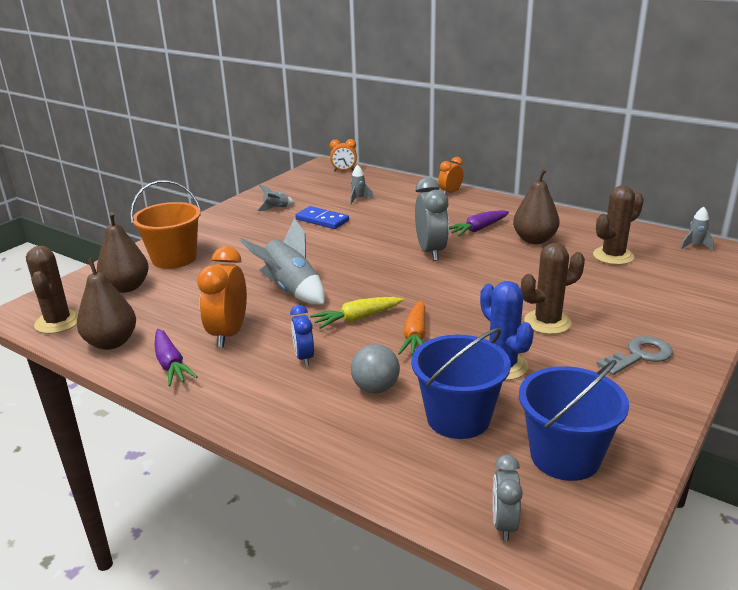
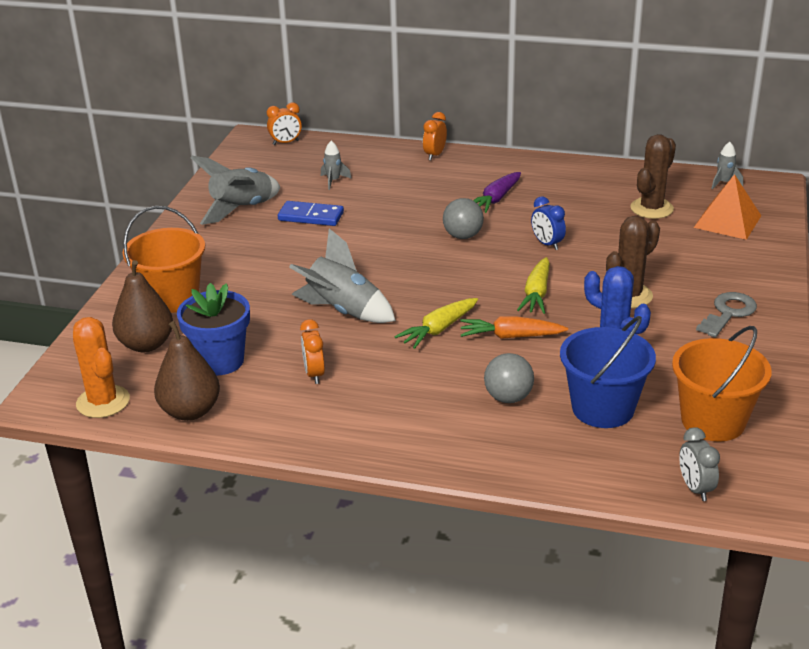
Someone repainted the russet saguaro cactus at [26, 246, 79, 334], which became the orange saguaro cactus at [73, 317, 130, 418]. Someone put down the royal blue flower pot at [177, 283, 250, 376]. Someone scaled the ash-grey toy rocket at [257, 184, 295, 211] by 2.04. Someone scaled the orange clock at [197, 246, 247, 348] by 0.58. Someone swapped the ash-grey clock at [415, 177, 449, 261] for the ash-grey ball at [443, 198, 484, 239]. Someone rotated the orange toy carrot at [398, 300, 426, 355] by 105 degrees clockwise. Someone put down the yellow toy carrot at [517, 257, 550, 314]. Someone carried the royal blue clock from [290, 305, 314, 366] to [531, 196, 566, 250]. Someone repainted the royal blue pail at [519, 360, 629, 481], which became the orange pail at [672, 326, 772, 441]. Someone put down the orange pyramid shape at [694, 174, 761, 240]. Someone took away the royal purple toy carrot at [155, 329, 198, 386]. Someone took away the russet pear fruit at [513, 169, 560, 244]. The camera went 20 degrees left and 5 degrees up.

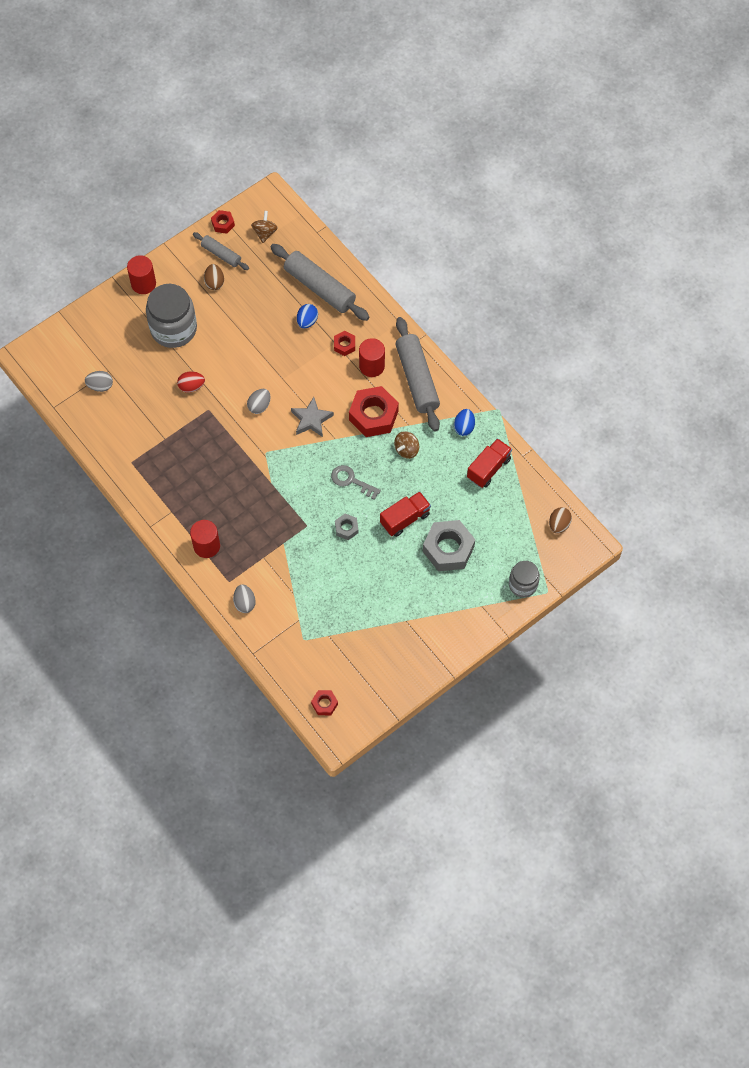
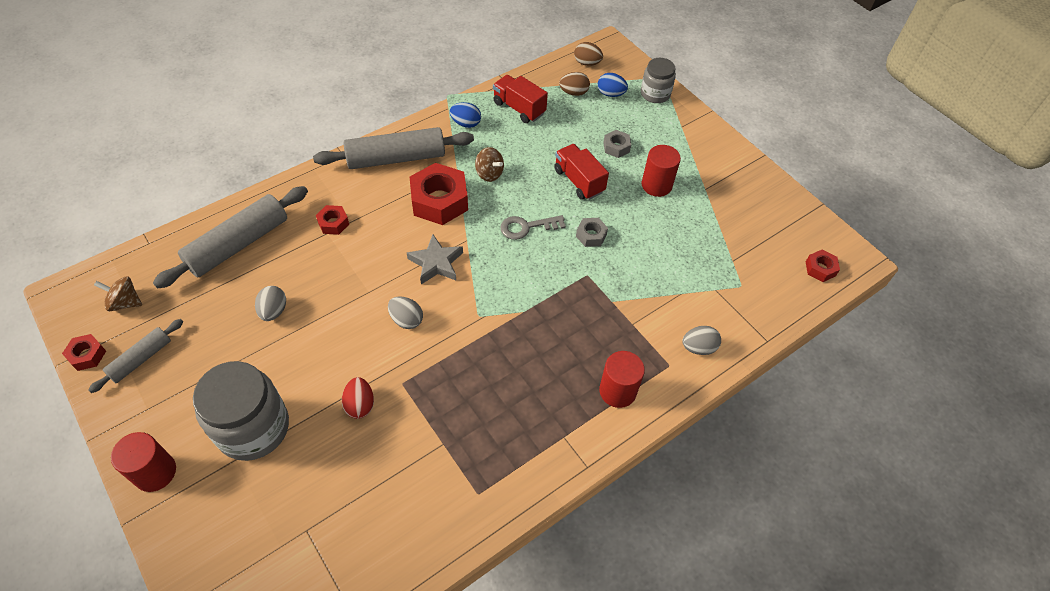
Someone carried the ash-grey toy egg from [85, 371, 113, 392] to [255, 286, 286, 321]. Someone rotated the ash-grey latchkey at [331, 465, 381, 500] by 45 degrees clockwise. Someone carried the russet toy egg from [204, 264, 224, 290] to [559, 72, 590, 96]. Someone carried the royal blue toy egg from [297, 304, 318, 329] to [598, 73, 628, 97]. Someone scaled the ash-grey hex nut at [423, 520, 475, 571] by 0.49. Someone carried the red solid cylinder from [359, 338, 385, 377] to [641, 145, 681, 197]. The camera went 90 degrees left and 10 degrees down.

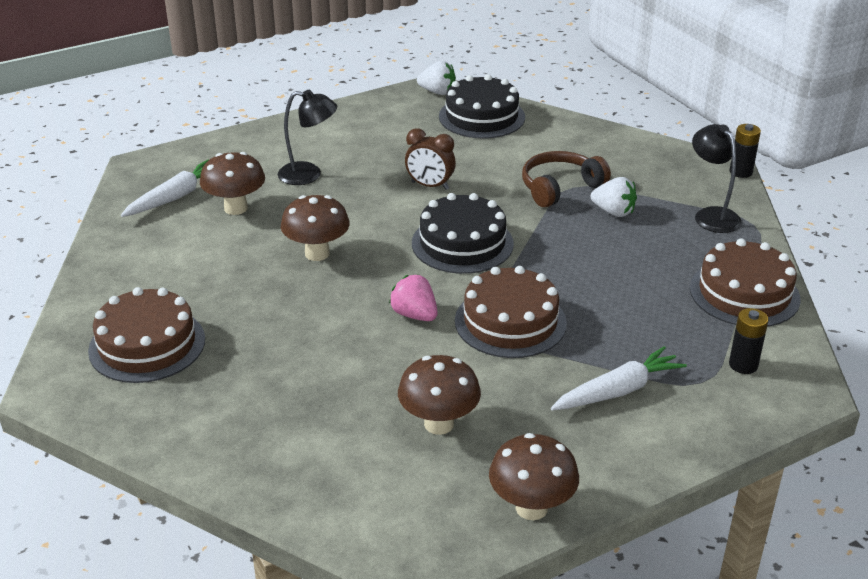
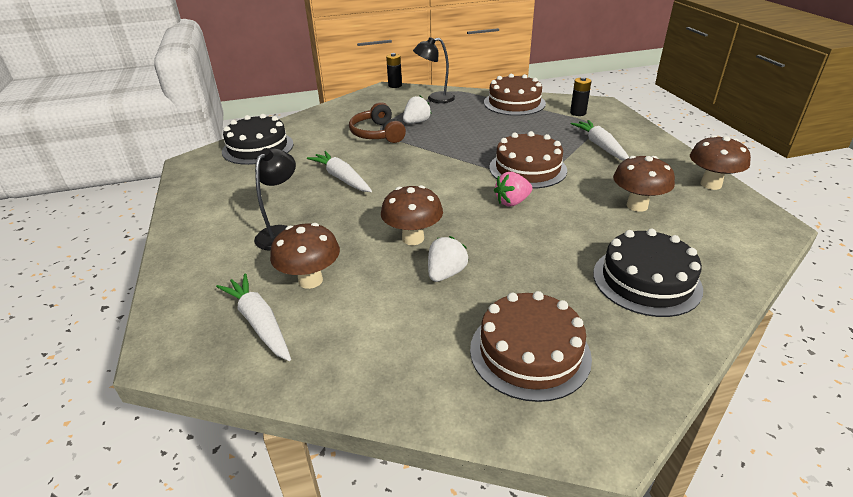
Someone swapped the russet clock at [405, 128, 456, 190] for the white toy carrot at [307, 151, 372, 192]. Someone carried the white berry from [417, 61, 456, 95] to [428, 236, 469, 282]. Someone carried the ebony gateau from [412, 193, 514, 274] to [593, 229, 703, 317]. The camera went 75 degrees left and 0 degrees up.

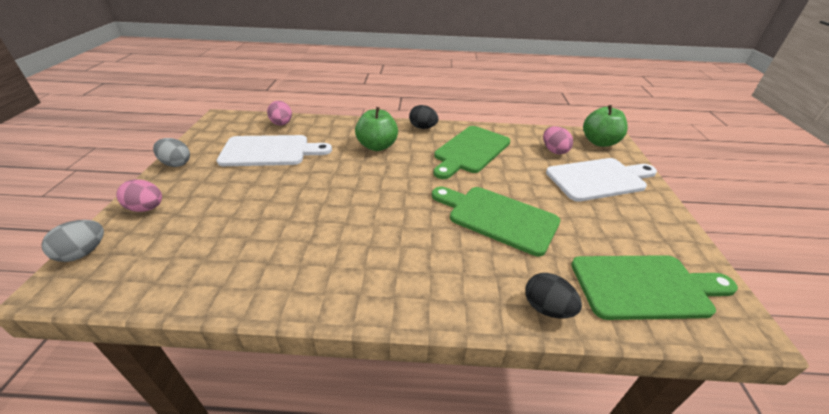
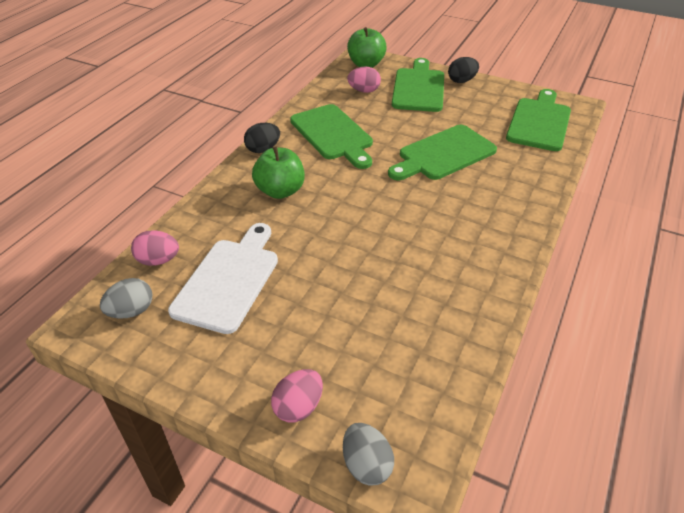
Someone carried the ash-grey toy egg from [153, 138, 190, 167] to [100, 278, 152, 319]. Someone repainted the white cutting board at [546, 158, 657, 202], which became the leaf-green cutting board at [392, 58, 444, 112]. Someone carried the ebony toy egg from [525, 273, 582, 319] to [448, 57, 479, 83]. The camera went 65 degrees left and 5 degrees up.

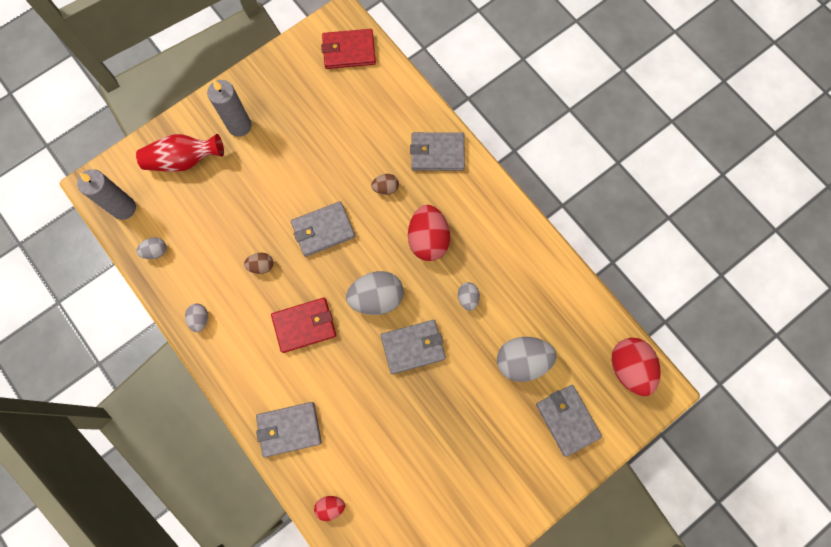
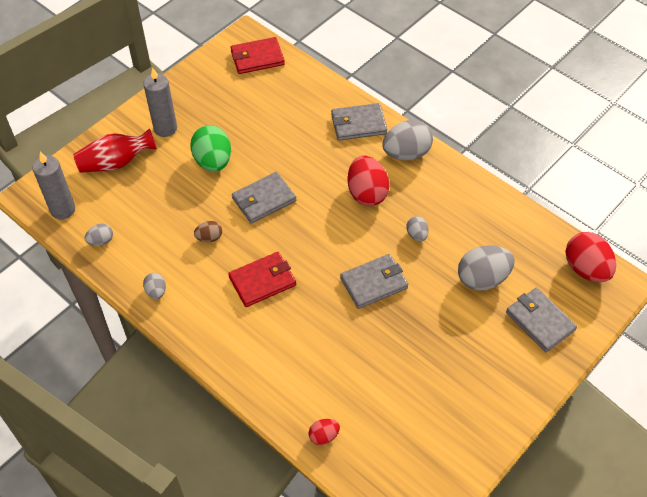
Someone put down the leaf-green toy egg at [190, 125, 231, 172]. Someone carried the ash-grey toy egg from [346, 271, 404, 315] to [382, 120, 433, 161]. Someone took away the ash-grey wallet at [256, 402, 322, 457]. Someone took away the russet toy egg at [371, 174, 399, 195]. The camera went 10 degrees left and 20 degrees down.

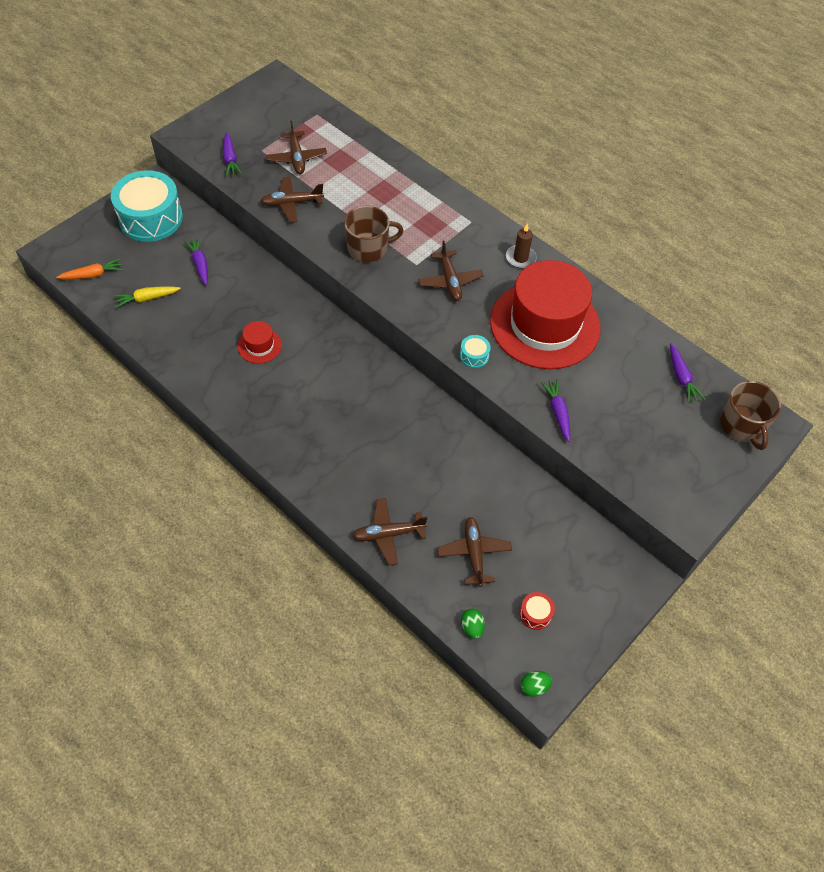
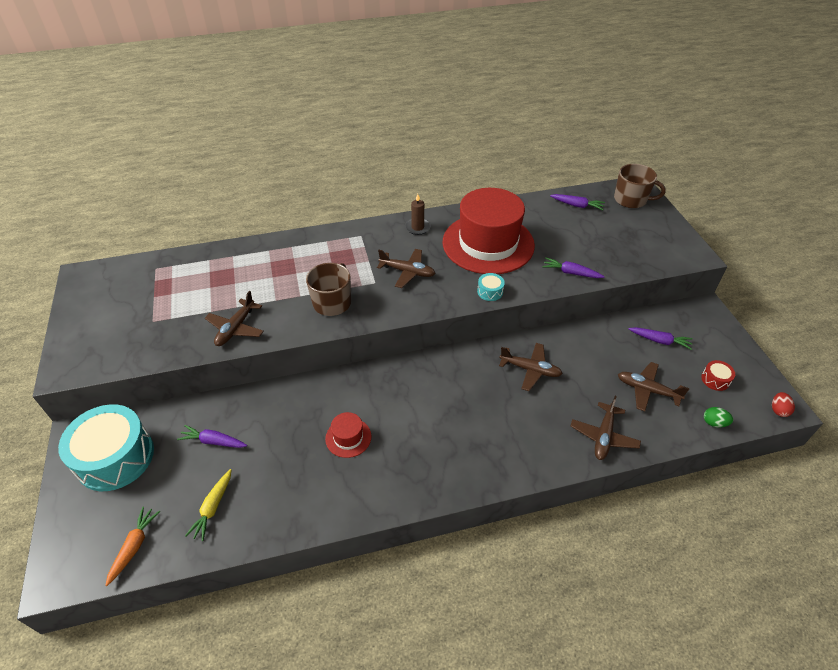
Someone carried the russet aeroplane from [266, 121, 327, 174] to [499, 343, 563, 391]. Someone carried the royal purple toy carrot from [223, 132, 242, 176] to [629, 327, 693, 350]. Someone repainted the leaf-green toy egg at [521, 671, 552, 697], which became the red toy egg at [772, 392, 795, 417]. The camera went 55 degrees left and 10 degrees down.

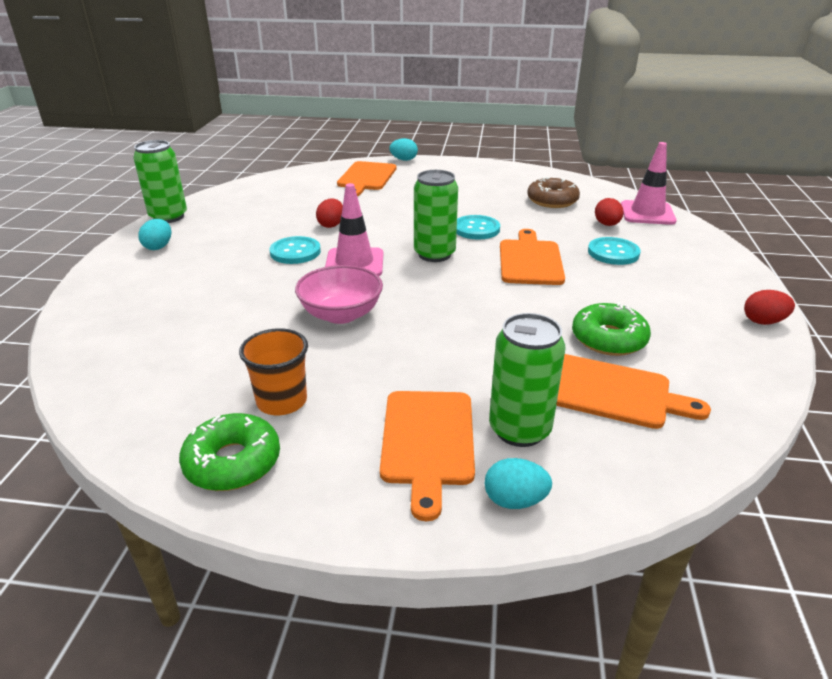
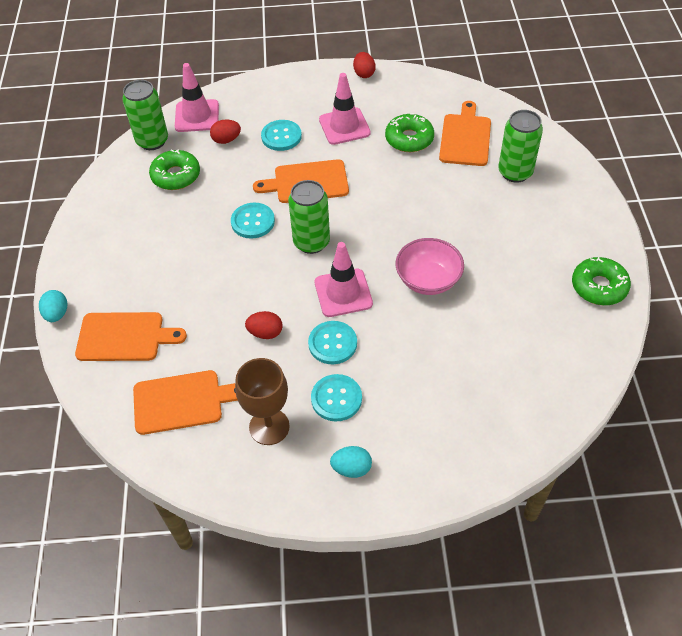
Someone carried the leaf-green soda can from [133, 140, 187, 223] to [122, 80, 168, 150]. Someone carried the orange cutting board from [380, 391, 475, 521] to [133, 370, 238, 435]. Someone repainted the russet donut at [527, 177, 580, 208], which became the leaf-green donut at [149, 149, 200, 190]. Someone put down the russet wine glass at [235, 358, 290, 445]. Someone put down the teal sewing button at [311, 374, 362, 421]. Someone put down the rose-pink safety cone at [319, 73, 371, 145]. Someone took away the orange beaker at [239, 328, 308, 415]. Someone took away the teal toy egg at [484, 458, 552, 509]. The camera went 100 degrees left and 20 degrees up.

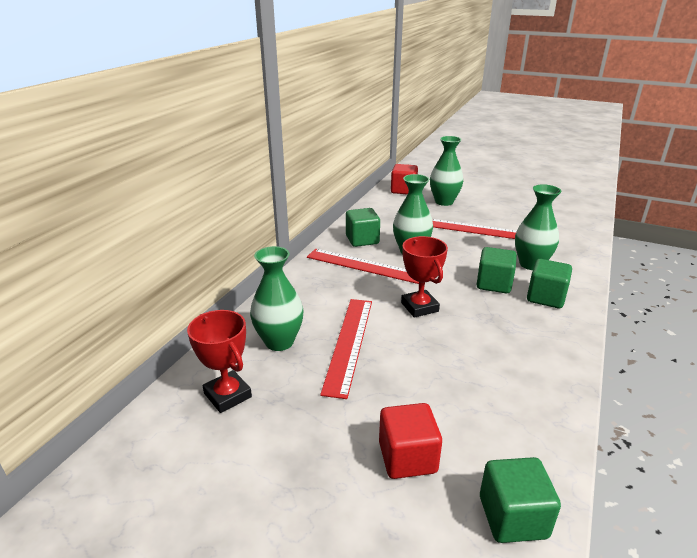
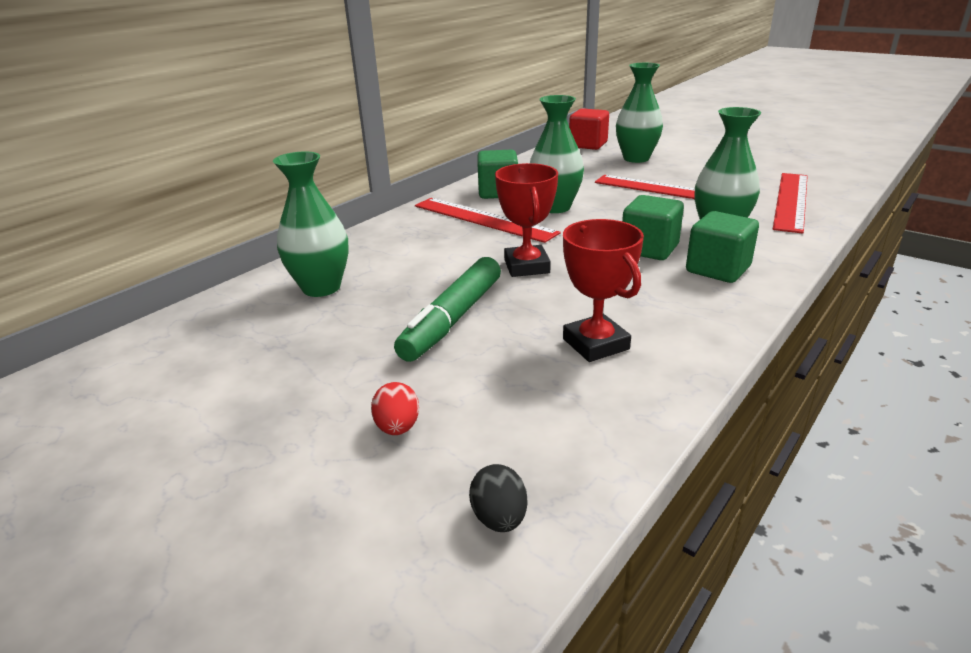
Someone swapped the red block at [379, 403, 442, 479] for the red toy egg at [371, 382, 419, 435]. Someone put down the leaf-green felt pen at [394, 257, 501, 362]. Someone swapped the leaf-green block at [480, 457, 561, 543] for the ebony toy egg at [469, 464, 528, 532]. Someone carried the red trophy from [187, 310, 252, 413] to [563, 219, 644, 362]. Someone carried the red straightedge from [320, 299, 372, 399] to [773, 173, 808, 234]. The camera went 15 degrees right and 0 degrees up.

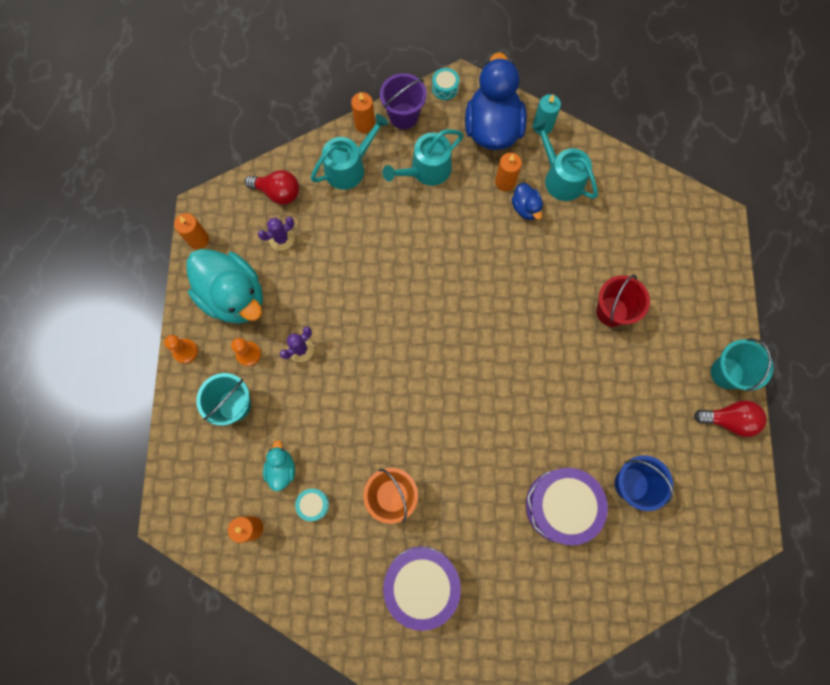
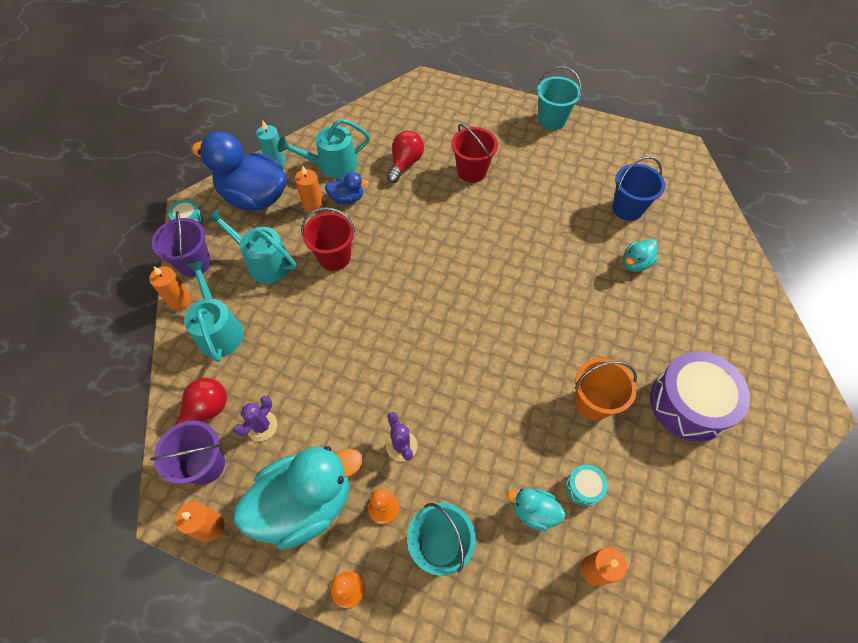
Someone put down the royal purple pail at [150, 420, 225, 485]. Someone rotated the teal watering pot at [383, 129, 463, 186] by 135 degrees clockwise. Someone rotated the royal purple saguaro cactus at [258, 217, 294, 251] by 45 degrees clockwise. Someone put down the red pail at [301, 207, 355, 271]. Someone carried the red lightbulb from [694, 400, 767, 437] to [387, 131, 424, 183]. Someone swapped the royal purple snare drum at [526, 468, 608, 545] for the teal duck at [623, 239, 658, 272]. The camera went 70 degrees left and 15 degrees down.

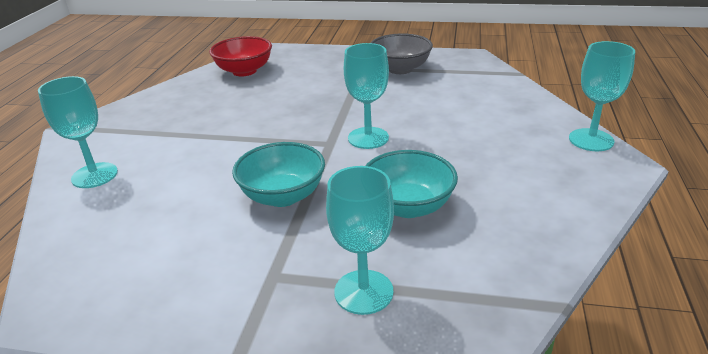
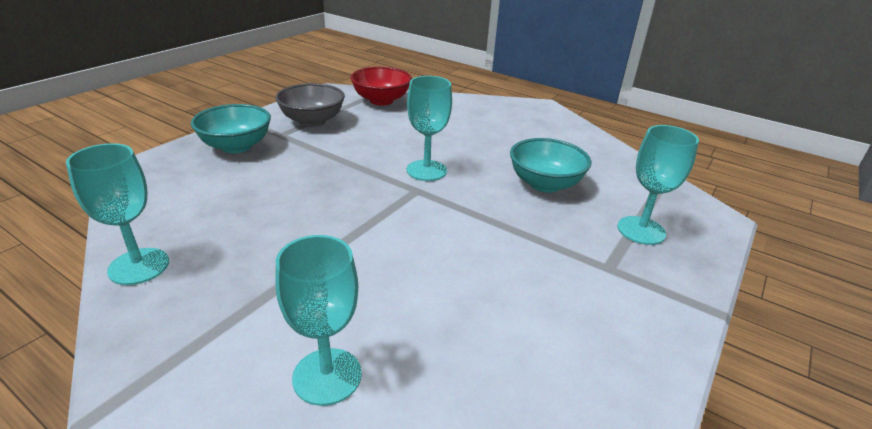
Someone carried the teal wine glass from [569, 41, 635, 151] to [66, 143, 169, 285]. Someone carried the teal serving bowl from [232, 142, 325, 207] to [191, 104, 271, 153]. Someone carried the red serving bowl from [209, 36, 272, 76] to [350, 67, 412, 105]. The camera went 70 degrees left and 0 degrees up.

